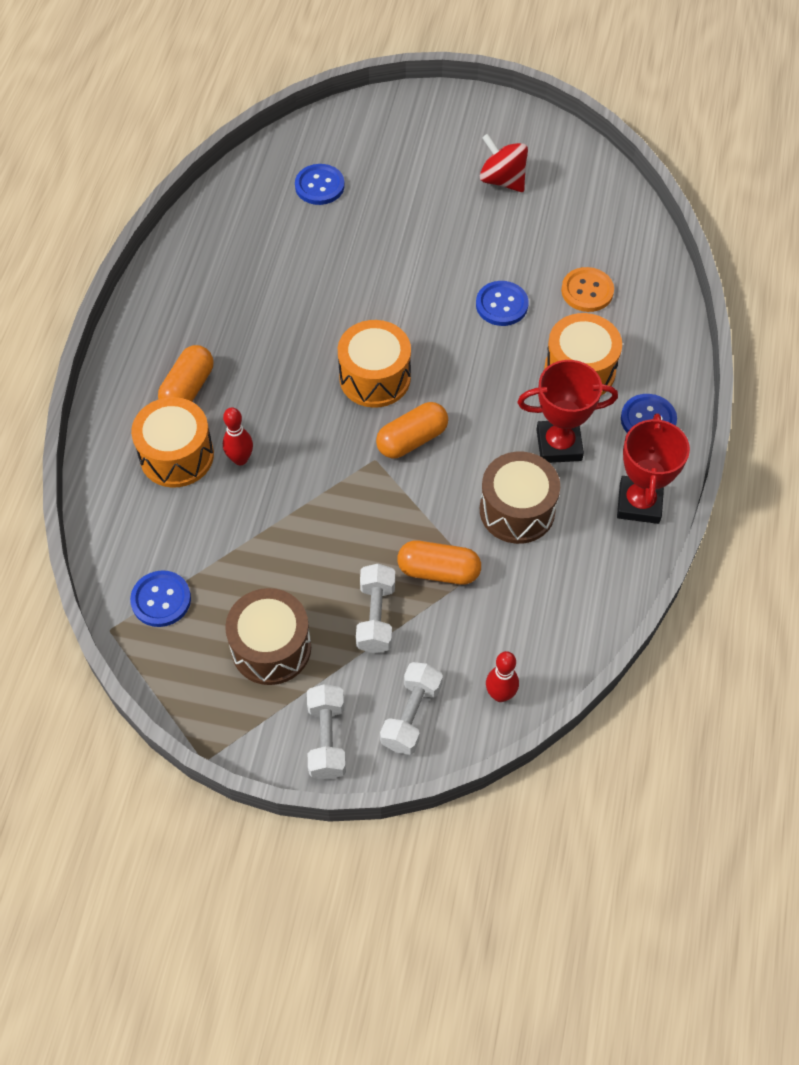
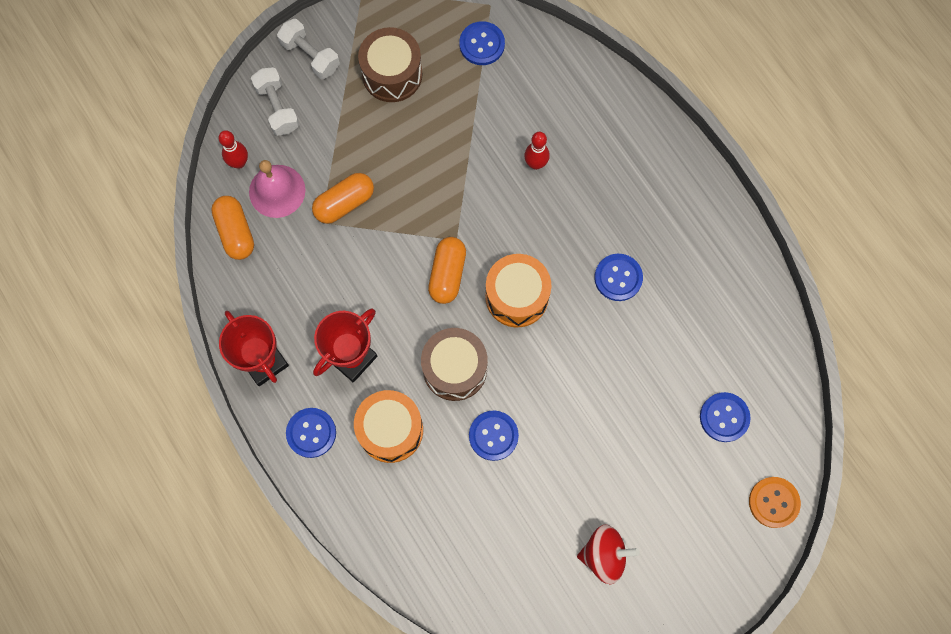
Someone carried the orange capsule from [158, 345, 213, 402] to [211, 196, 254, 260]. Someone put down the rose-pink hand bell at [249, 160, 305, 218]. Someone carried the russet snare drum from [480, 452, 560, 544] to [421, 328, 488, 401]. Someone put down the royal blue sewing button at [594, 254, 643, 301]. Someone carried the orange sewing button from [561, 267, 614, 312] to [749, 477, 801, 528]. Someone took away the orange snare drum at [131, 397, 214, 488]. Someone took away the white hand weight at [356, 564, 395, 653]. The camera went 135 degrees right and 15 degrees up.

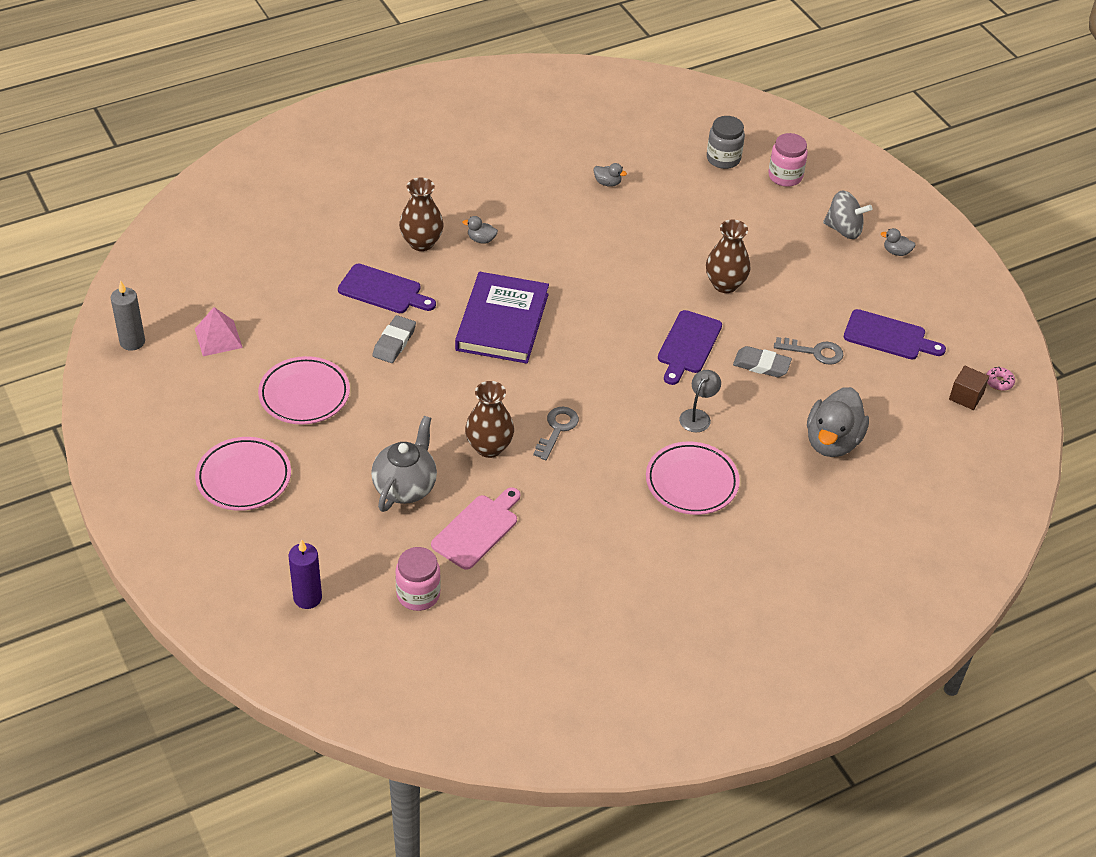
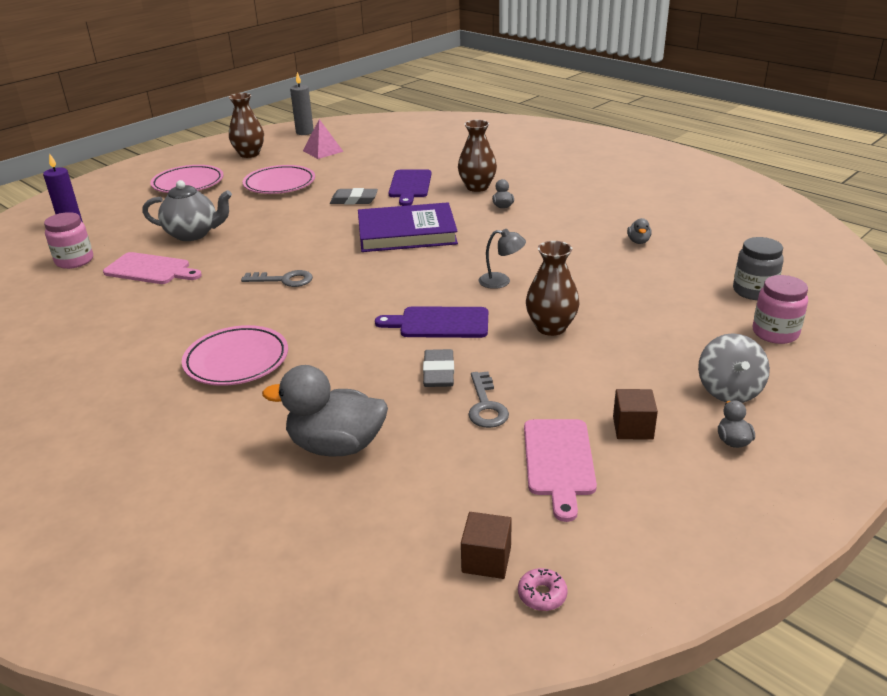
Someone carried the russet flower vase from [465, 381, 514, 458] to [229, 93, 264, 158]. Someone carried the ash-grey desk lamp from [679, 370, 721, 432] to [479, 229, 526, 289]. Someone repainted the royal purple cutting board at [844, 309, 946, 359], which became the rose-pink cutting board at [524, 419, 597, 522]. Someone put down the russet block at [613, 389, 658, 440]. The camera went 75 degrees right and 15 degrees down.

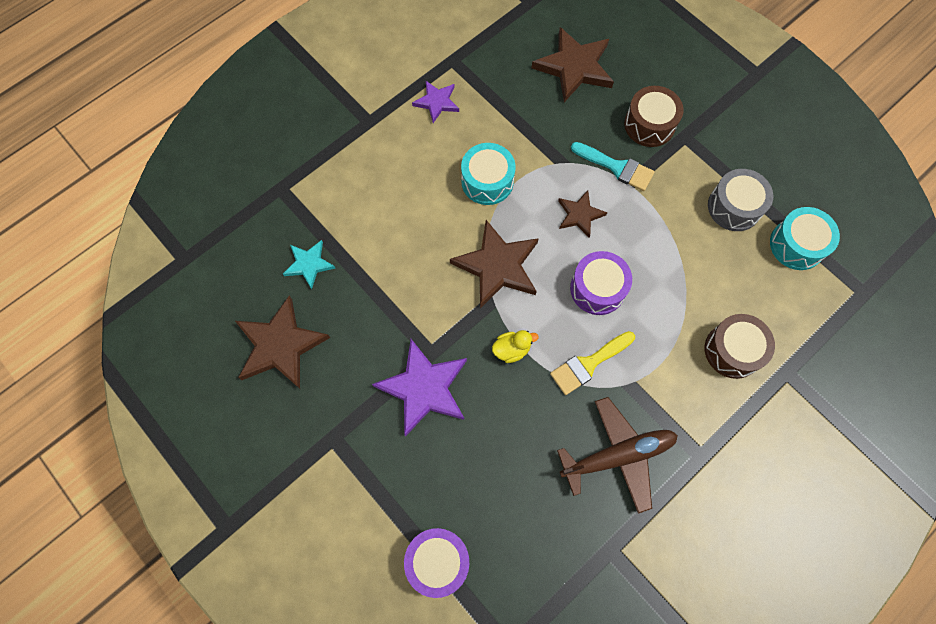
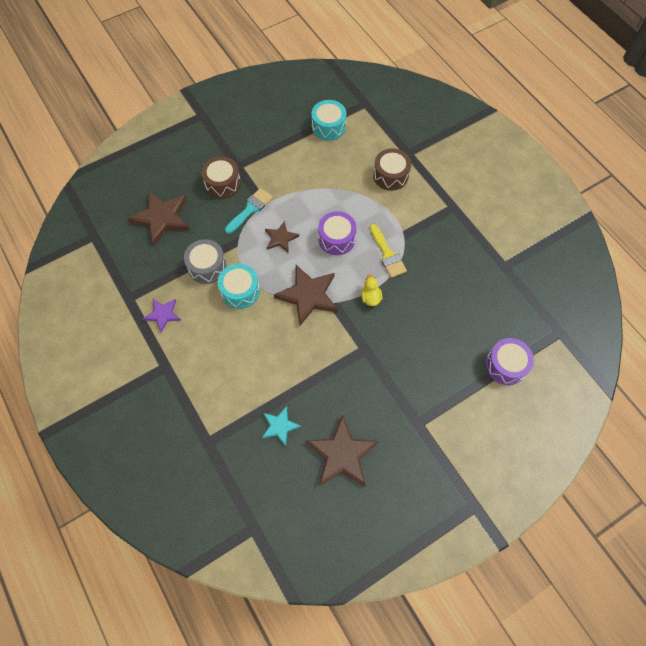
Someone carried the ash-grey snare drum from [708, 169, 773, 231] to [184, 239, 227, 284]. Someone took away the royal purple star shape at [372, 339, 467, 437]. Someone took away the russet aeroplane at [557, 397, 678, 514]. The camera went 80 degrees left and 5 degrees down.

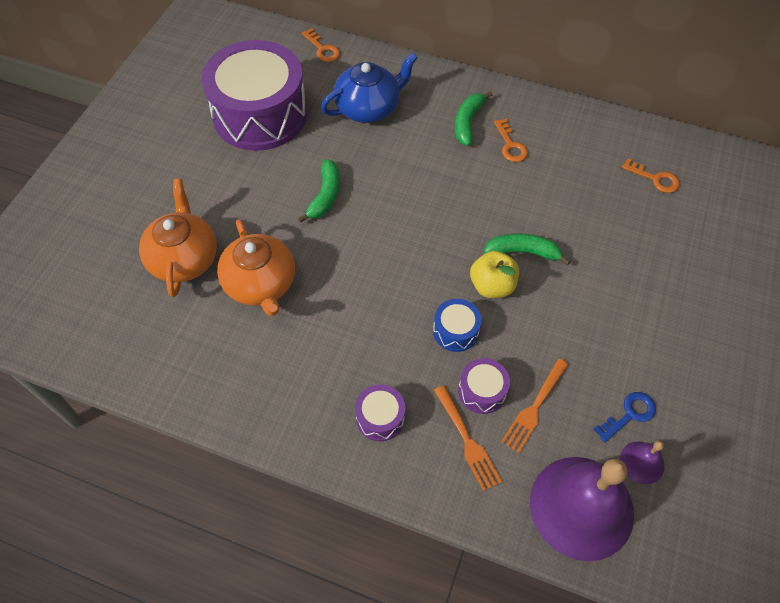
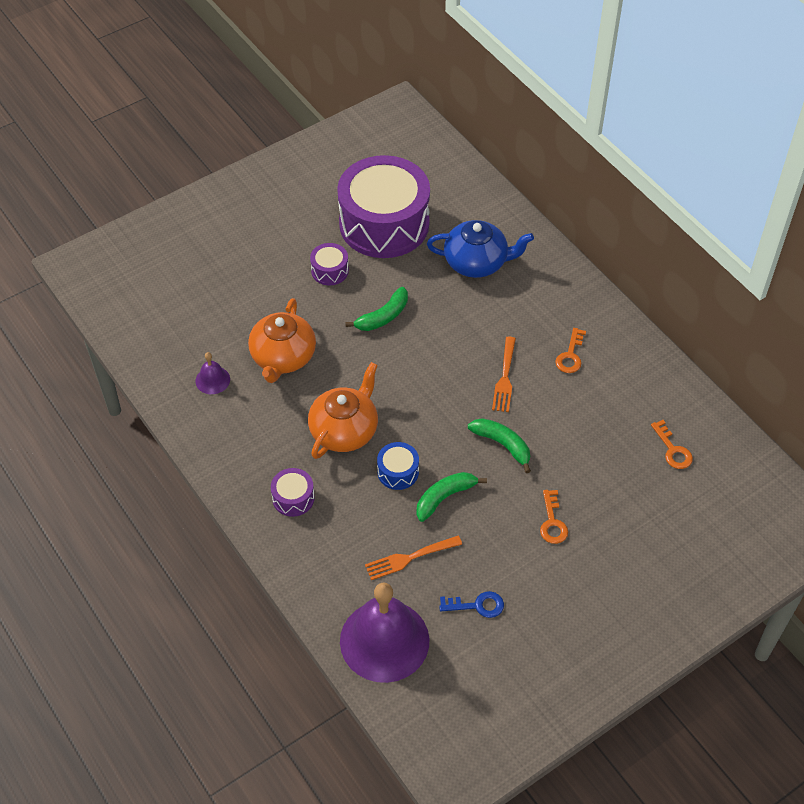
Someone carried the royal purple hand bell from [620, 441, 664, 484] to [195, 352, 230, 394]. Someone carried the orange teapot from [139, 179, 217, 297] to [308, 362, 378, 459]. Someone carried the royal purple snare drum from [458, 358, 510, 414] to [310, 243, 349, 285]. Someone carried the leaf-green banana from [455, 91, 493, 146] to [416, 472, 487, 522]. Someone carried the orange dinner fork from [434, 385, 502, 491] to [492, 337, 516, 412]. Someone carried the orange latchkey from [302, 28, 340, 62] to [540, 490, 568, 544]. Someone took away the yellow toy apple at [470, 251, 519, 298]. The camera went 35 degrees right and 5 degrees down.

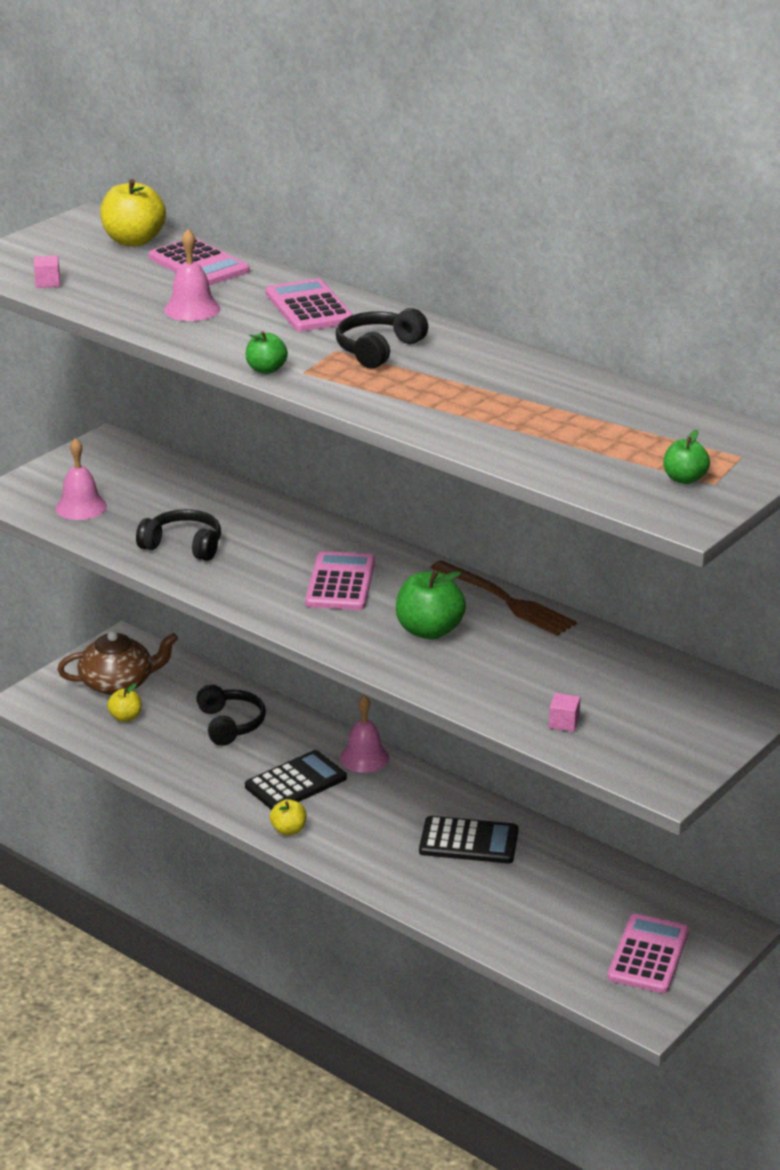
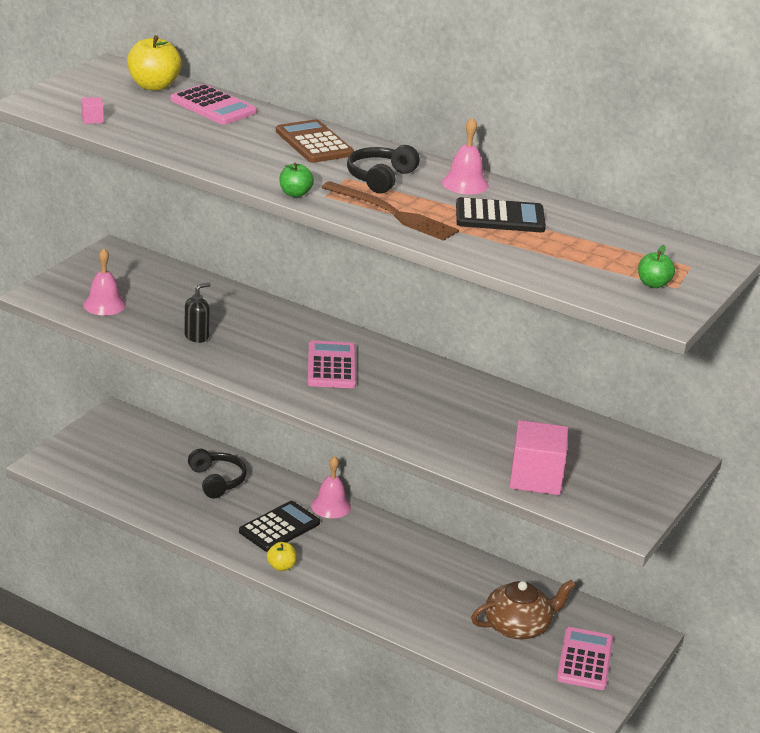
Someone swapped the ebony headset at [136, 509, 221, 561] for the ebony soap pump at [184, 283, 211, 343]. Someone repainted the rose-pink adding machine at [266, 278, 353, 332], which became the russet adding machine at [276, 119, 354, 163]. Someone carried the russet dinner fork from [431, 560, 577, 636] to [321, 181, 459, 241]. Someone carried the rose-pink hand bell from [164, 229, 220, 321] to [442, 117, 489, 194]. Someone carried the ebony adding machine from [419, 816, 519, 864] to [456, 197, 546, 232]. Someone carried the russet teapot from [57, 631, 178, 695] to [471, 580, 576, 639]. Someone scaled the rose-pink block at [549, 693, 580, 732] by 2.42. Someone took away the yellow toy apple at [107, 683, 142, 722]. Someone took away the leaf-green toy apple at [396, 570, 466, 639]. The camera went 10 degrees left and 0 degrees up.

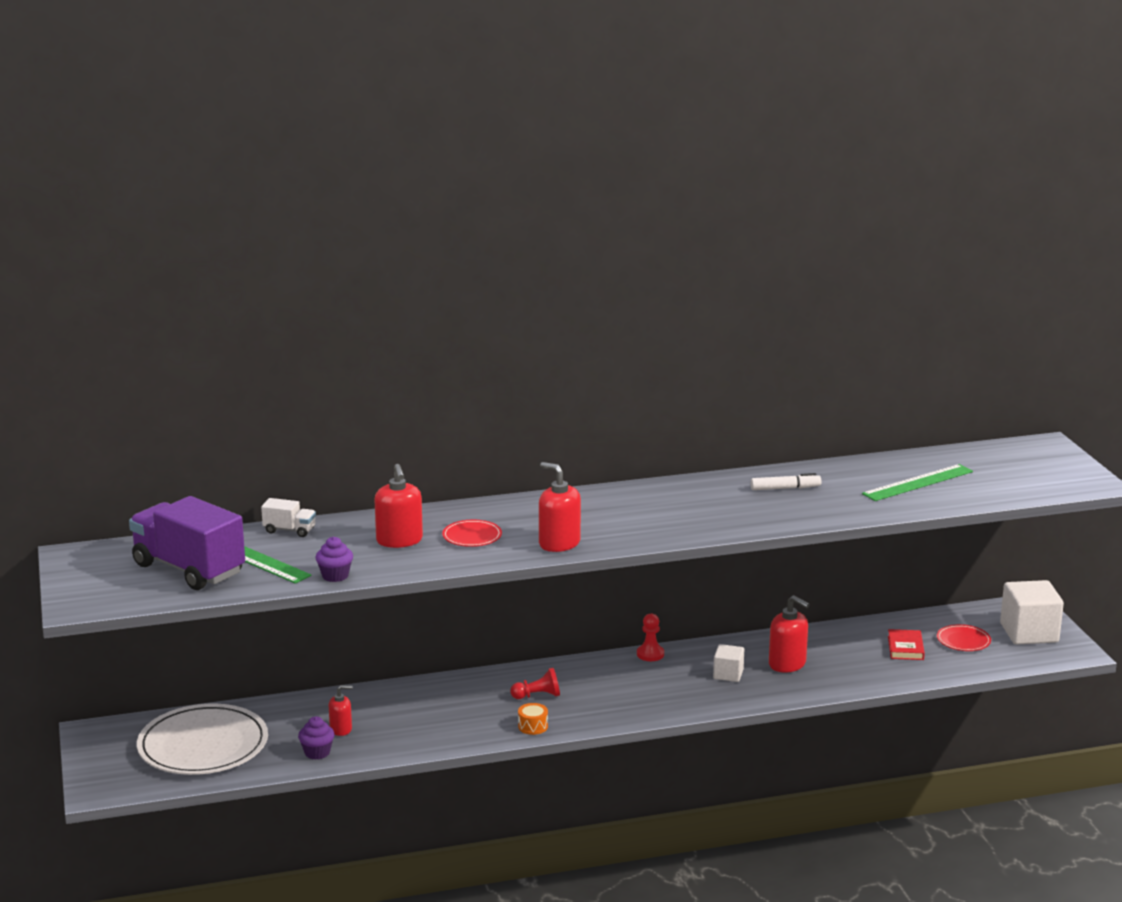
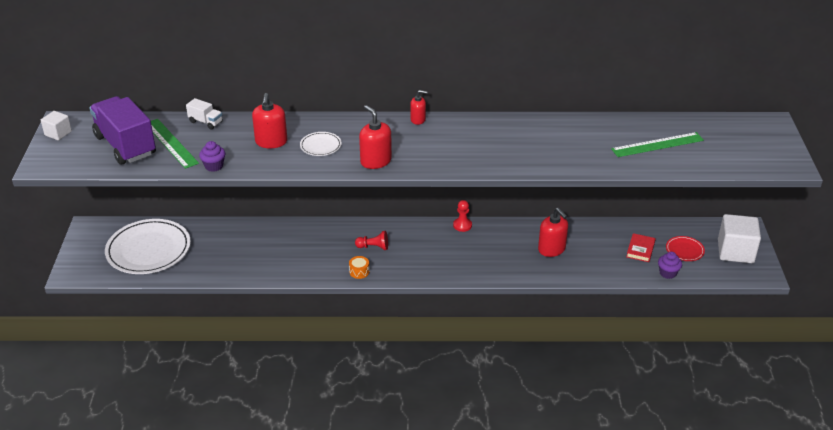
Someone carried the white block from [713, 644, 744, 682] to [41, 111, 72, 140]. Someone repainted the red dinner plate at [442, 520, 502, 547], which became the white dinner plate at [300, 132, 342, 156]. Someone carried the red soap pump from [329, 685, 352, 736] to [410, 90, 428, 125]. Someone carried the royal purple cupcake from [298, 716, 334, 760] to [658, 252, 682, 279]. Someone took away the white felt pen at [751, 473, 822, 490]. The camera went 15 degrees right and 15 degrees up.

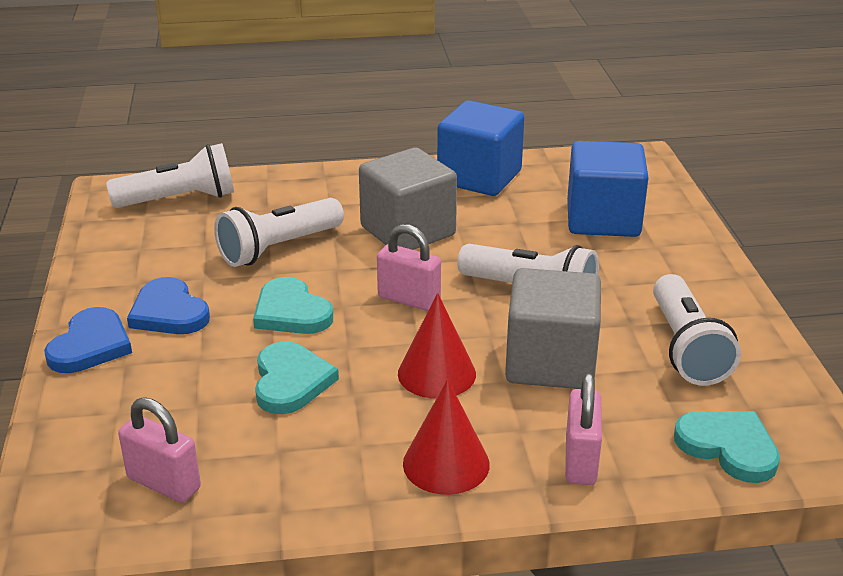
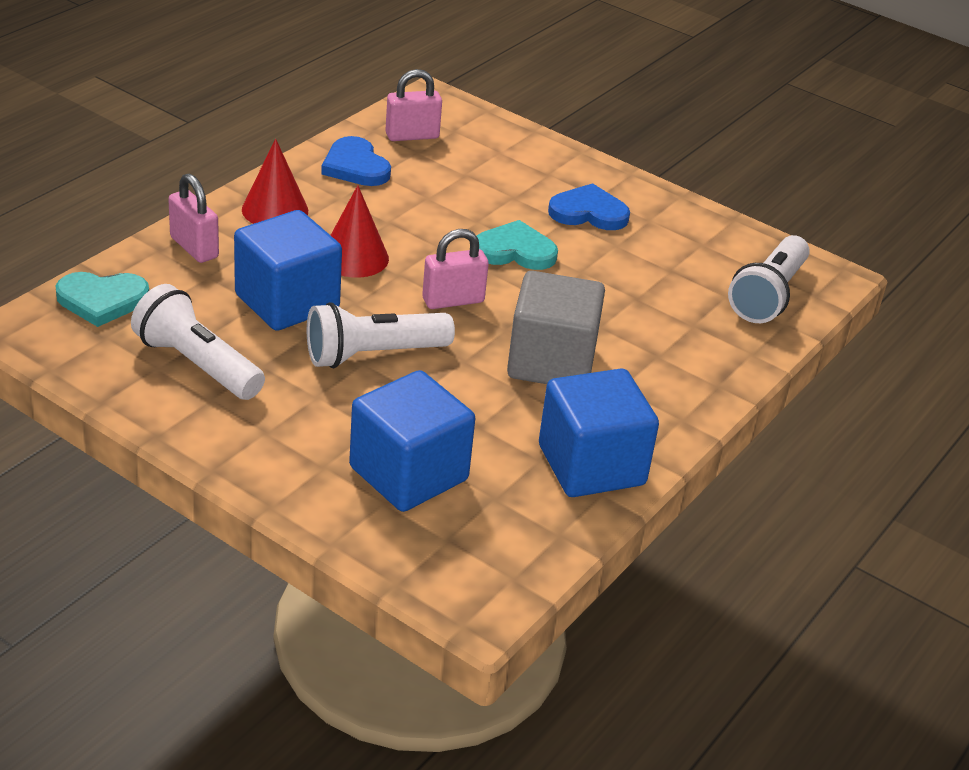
Someone repainted the ash-grey block at [505, 268, 601, 389], which became the royal blue block at [234, 210, 342, 331]. Someone carried the royal blue heart from [44, 307, 132, 373] to [321, 136, 391, 186]. Someone took away the white flashlight at [214, 198, 344, 267]. Someone took away the teal heart at [255, 341, 339, 414]. The camera went 130 degrees right and 5 degrees up.

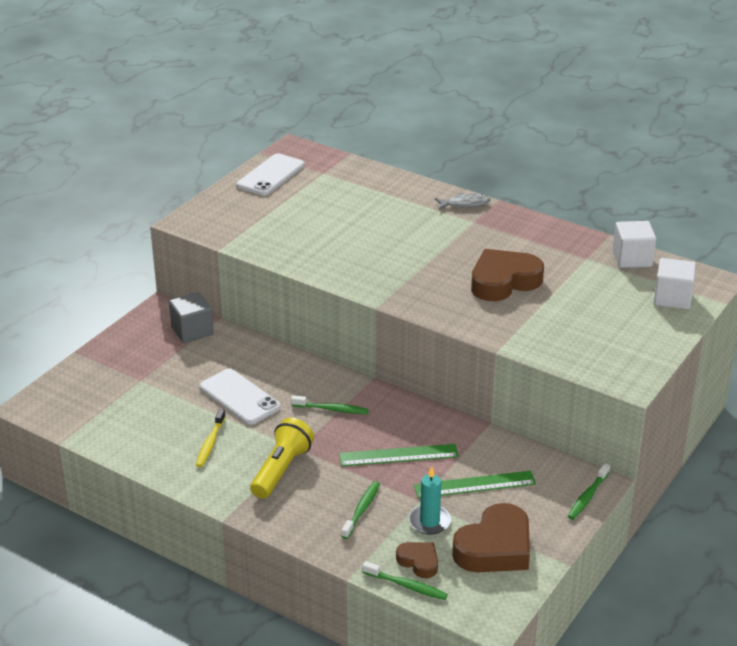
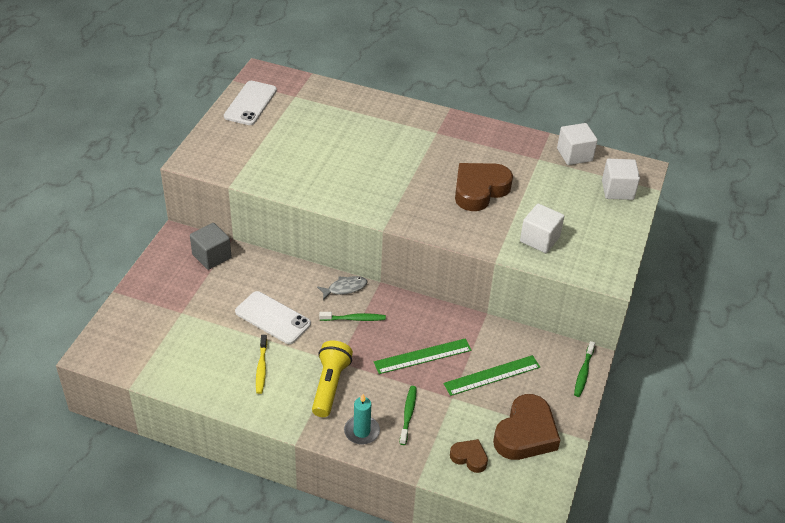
Someone carried the ash-grey fish from [435, 193, 490, 210] to [317, 276, 368, 300]. Someone carried the teal pillar candle from [409, 466, 451, 535] to [344, 394, 380, 445]. Someone put down the white block at [520, 204, 564, 253]. Someone took away the leaf-green dental brush at [362, 561, 448, 600]. The camera went 15 degrees left and 10 degrees up.

